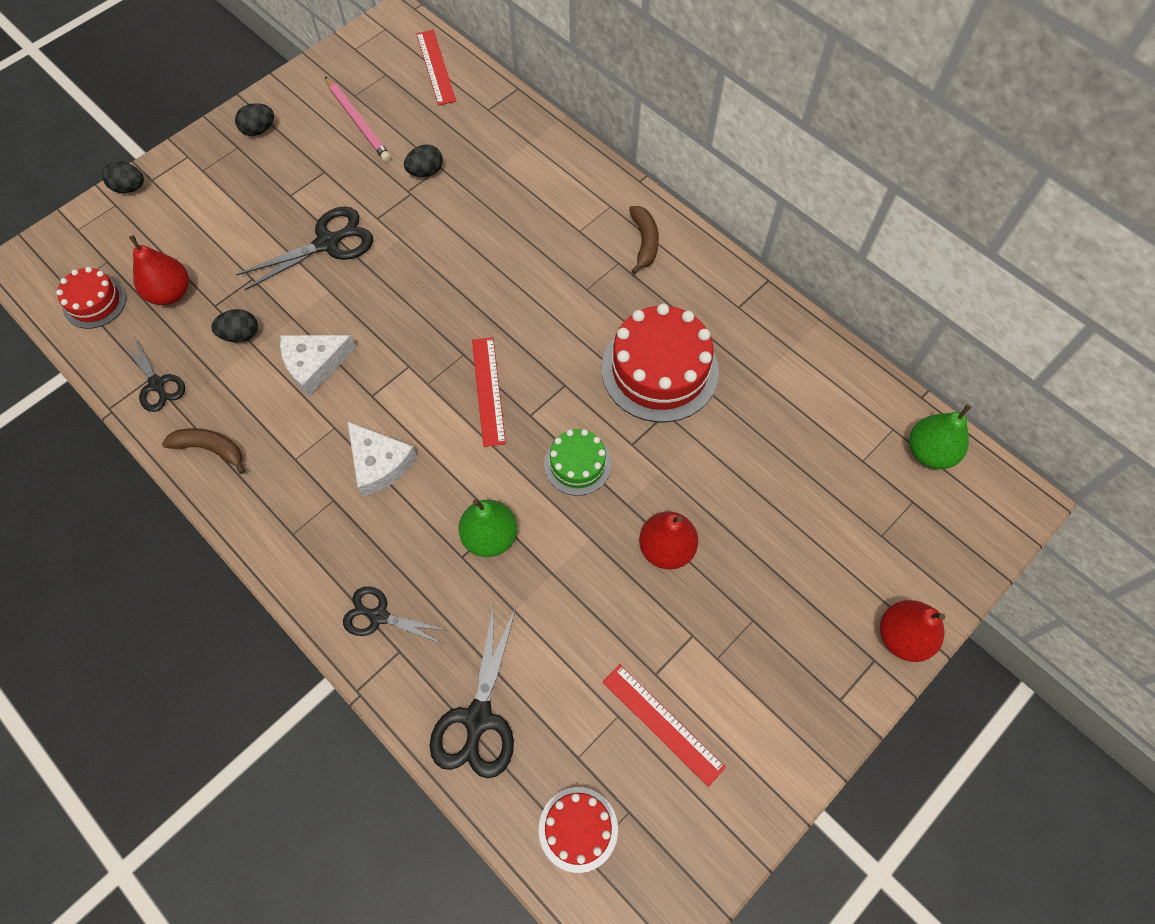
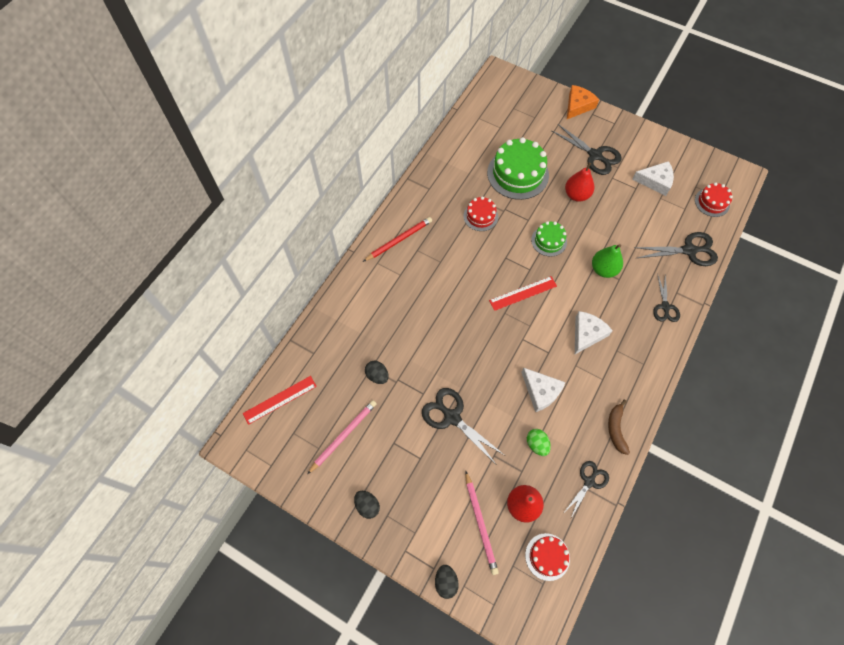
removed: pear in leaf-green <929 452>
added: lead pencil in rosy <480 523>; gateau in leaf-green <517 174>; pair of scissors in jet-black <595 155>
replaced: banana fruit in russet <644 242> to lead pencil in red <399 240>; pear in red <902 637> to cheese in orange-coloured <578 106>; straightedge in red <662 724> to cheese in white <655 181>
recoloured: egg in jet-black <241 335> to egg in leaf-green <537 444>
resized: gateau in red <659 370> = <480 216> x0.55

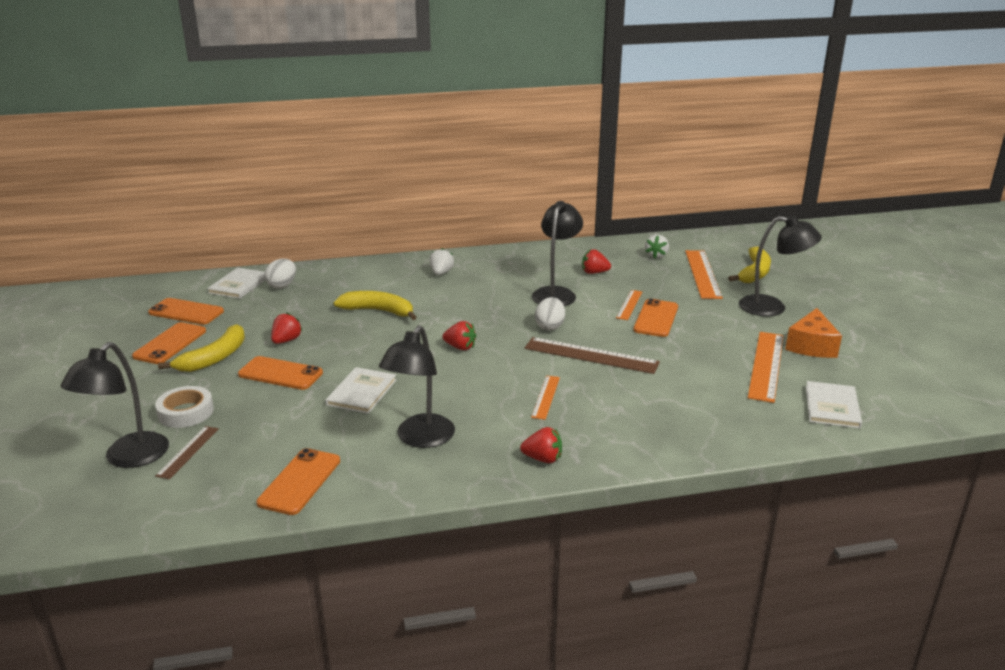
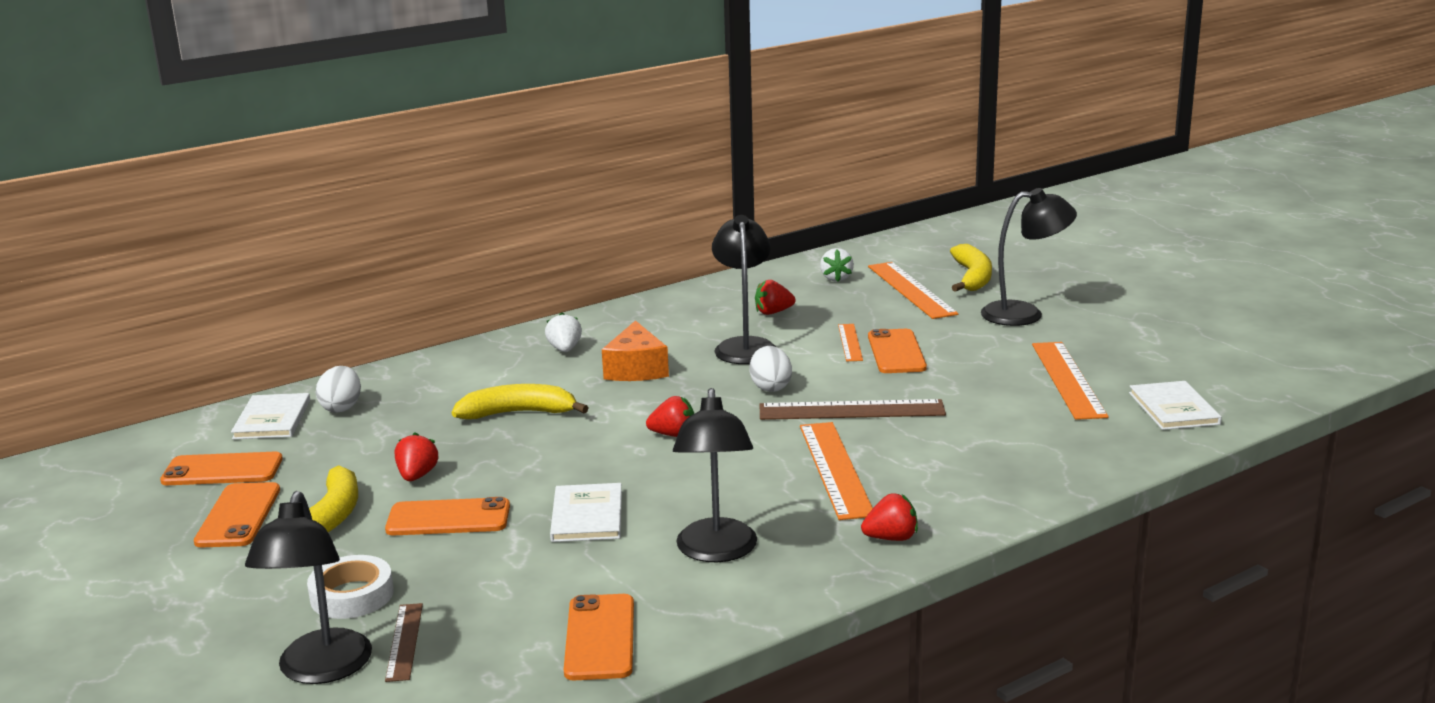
moved: cheese in orange-coloured <811 346> to <636 369>
resized: straightedge in orange-coloured <546 397> = <835 469> x1.82

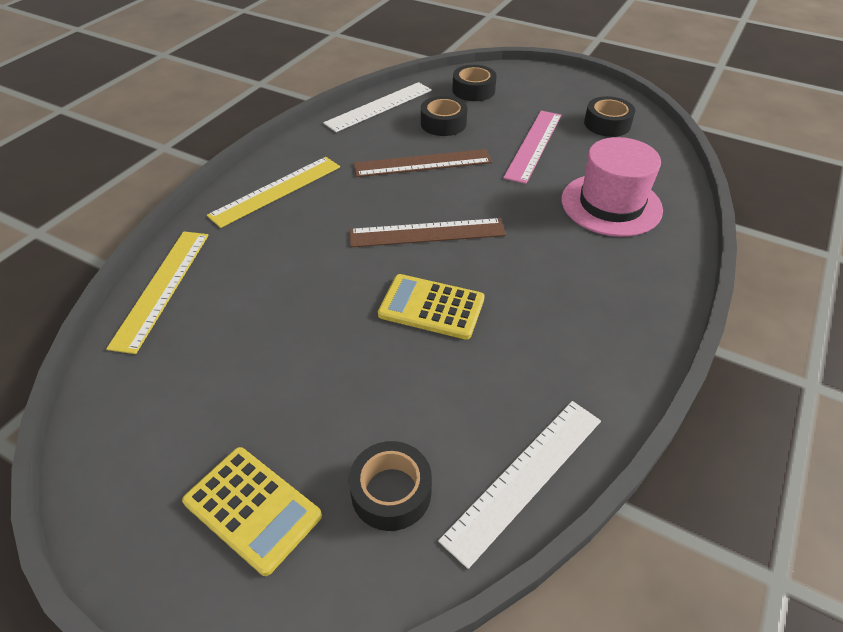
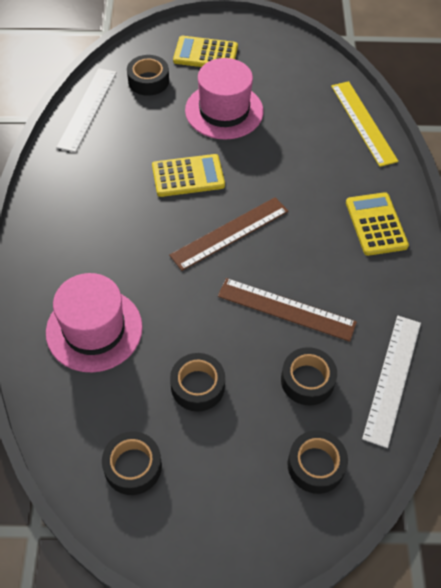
added: top hat in rosy <224 111>
replaced: straightedge in rosy <533 145> to tape in jet-black <197 386>; straightedge in golden <276 191> to adding machine in golden <376 224>
turned: straightedge in russet <422 163> = <286 309> 60 degrees clockwise

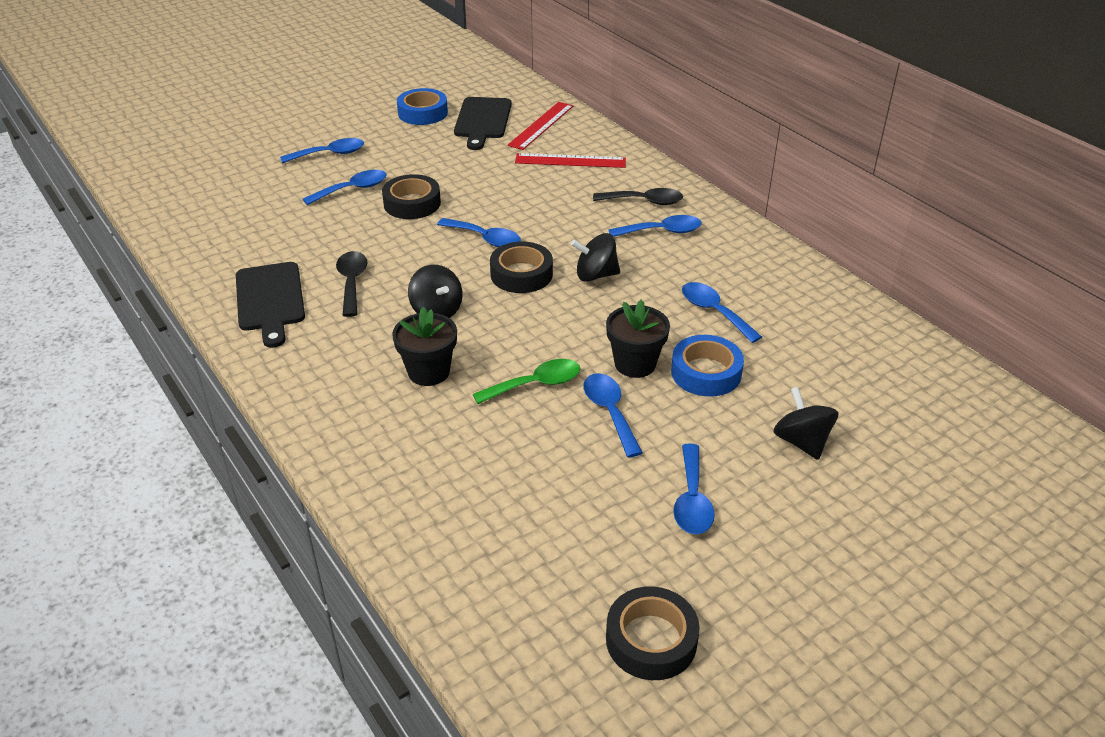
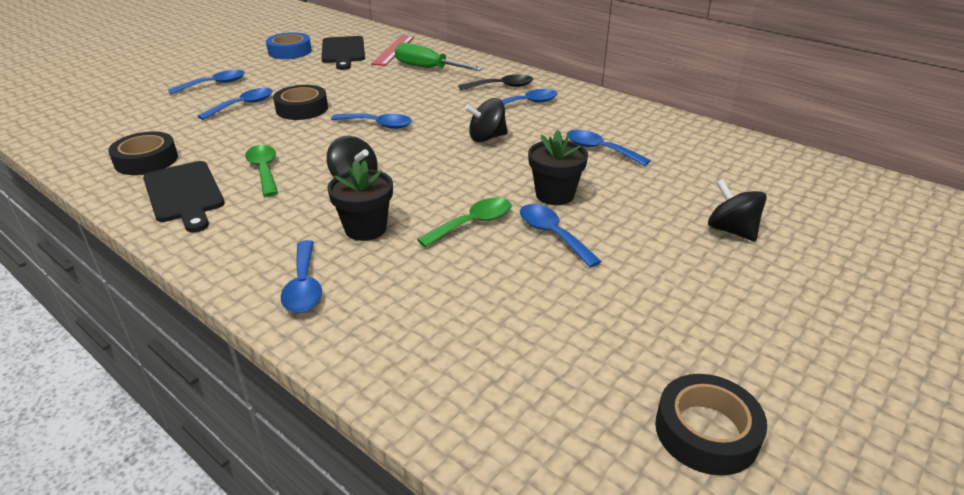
removed: tape in blue <706 372>
moved: tape in jet-black <521 274> to <146 160>; spoon in blue <692 500> to <304 286>
replaced: straightedge in red <570 161> to screwdriver in leaf-green <428 68>
recoloured: spoon in jet-black <352 282> to spoon in leaf-green <264 170>

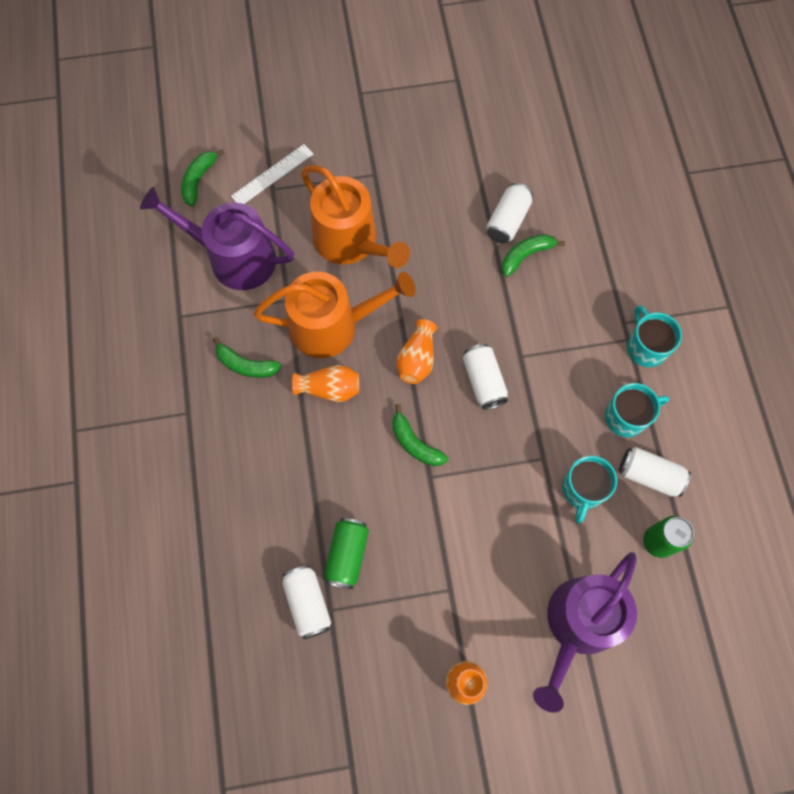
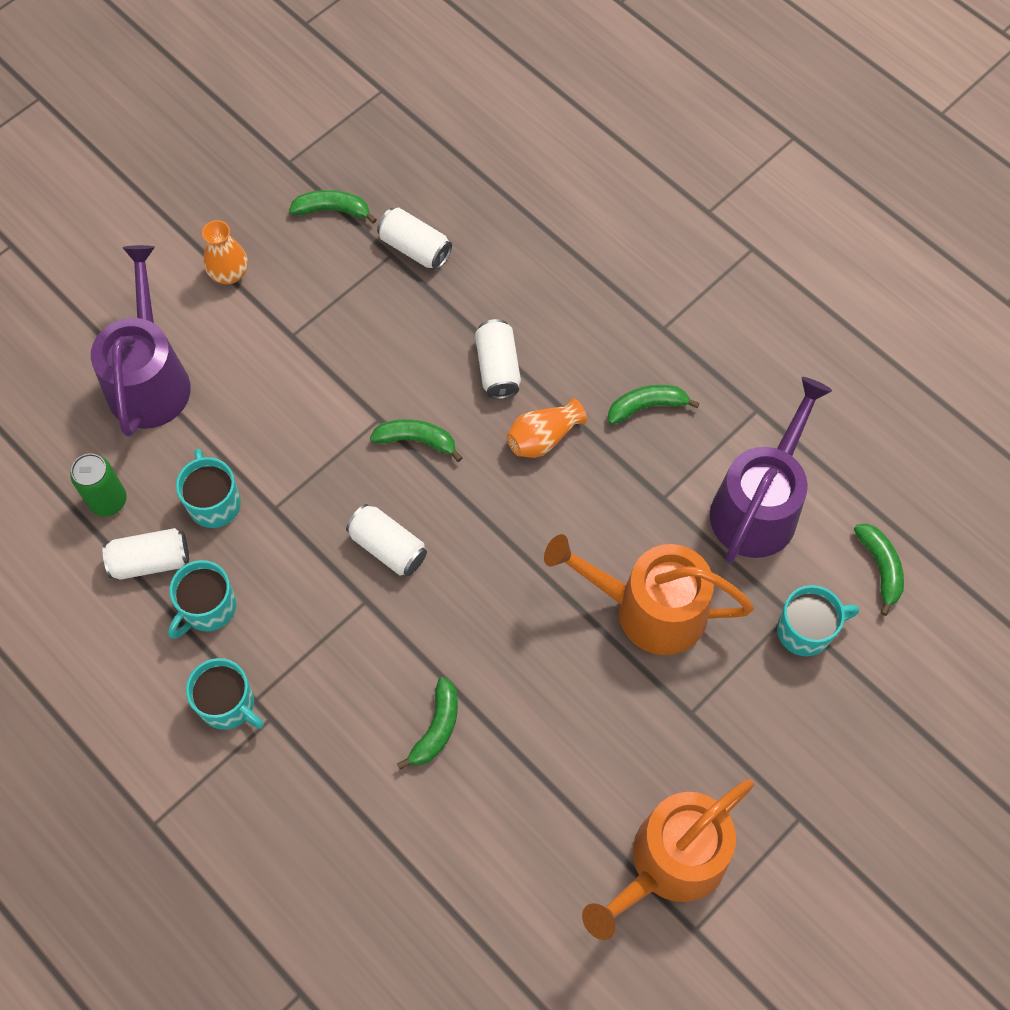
removed: tin in leaf-green <347 555>; vase in orange-coloured <417 359>
added: banana fruit in leaf-green <333 210>
moved: tin in white <507 221> to <498 368>; watering can in orange-coloured <332 326> to <670 863>
replaced: straightedge in white <272 175> to coffee mug in turquoise <806 630>
turned: watering can in royal purple <234 258> = <758 506> 45 degrees counterclockwise

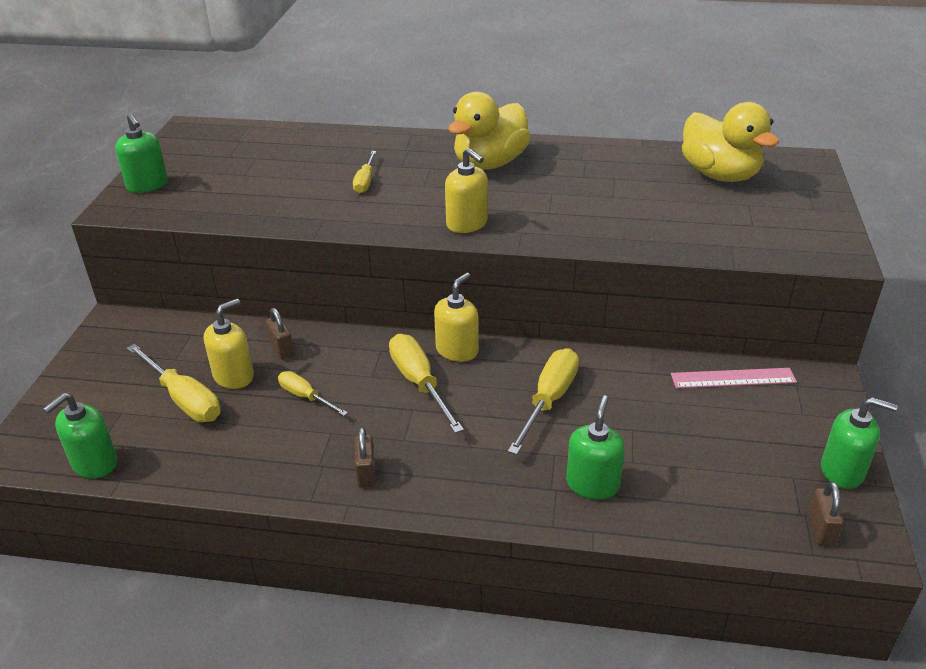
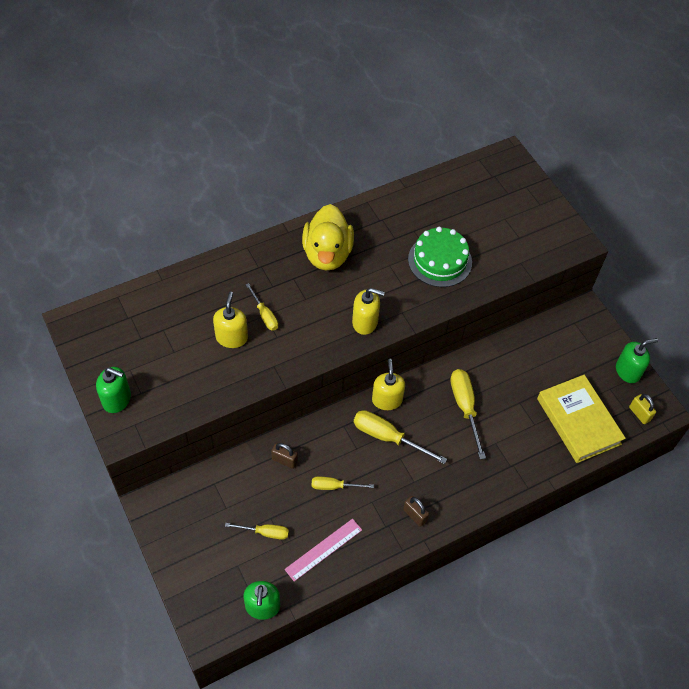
removed: soap dispenser in leaf-green <592 484>; rubber duck in golden <719 175>
added: gateau in leaf-green <440 260>; book in golden <578 421>
moved: soap dispenser in golden <234 376> to <232 337>; straightedge in rosy <733 378> to <323 549>
recoloured: padlock in russet <821 529> to padlock in golden <639 414>
resized: screwdriver in golden <183 399> = <265 532> x0.60

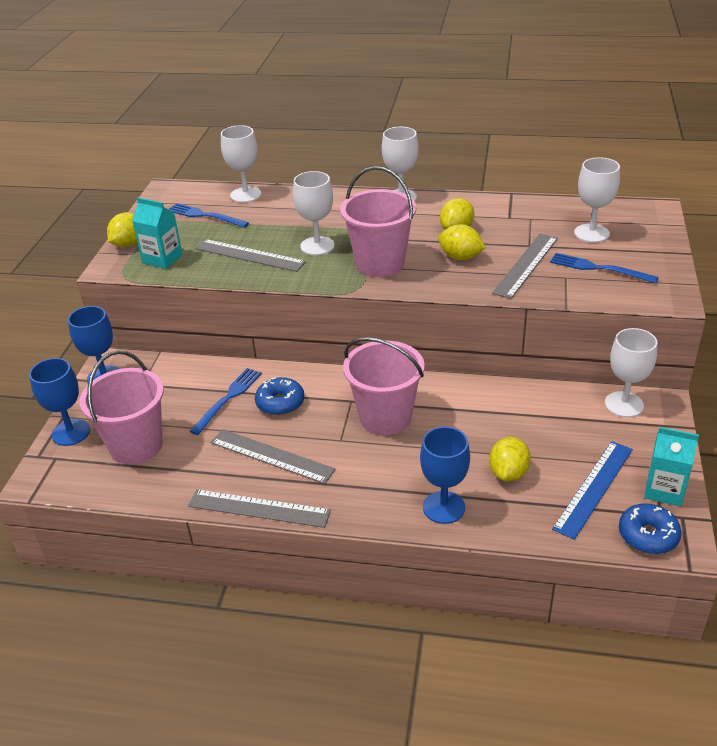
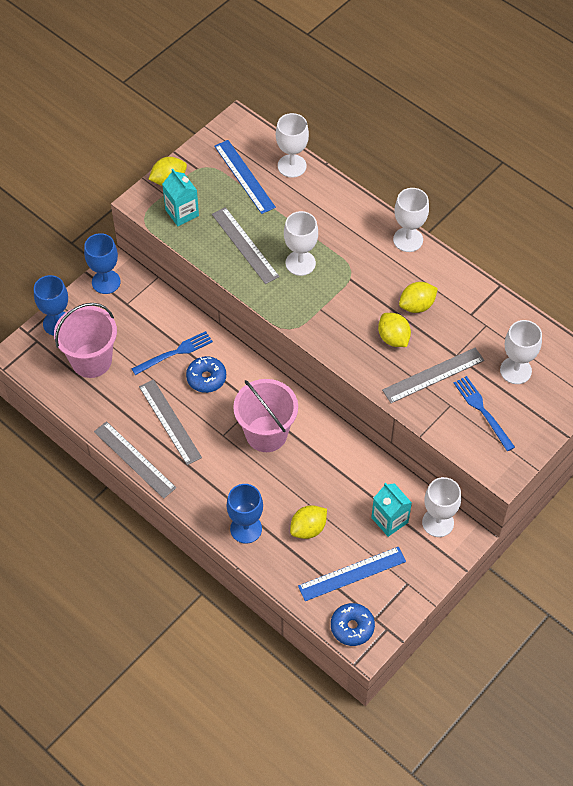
removed: pail in rosy <380 263>
moved: carton in turquoise <664 490> to <389 520>
replaced: dinner fork in blue <205 216> to straightedge in blue <244 176>

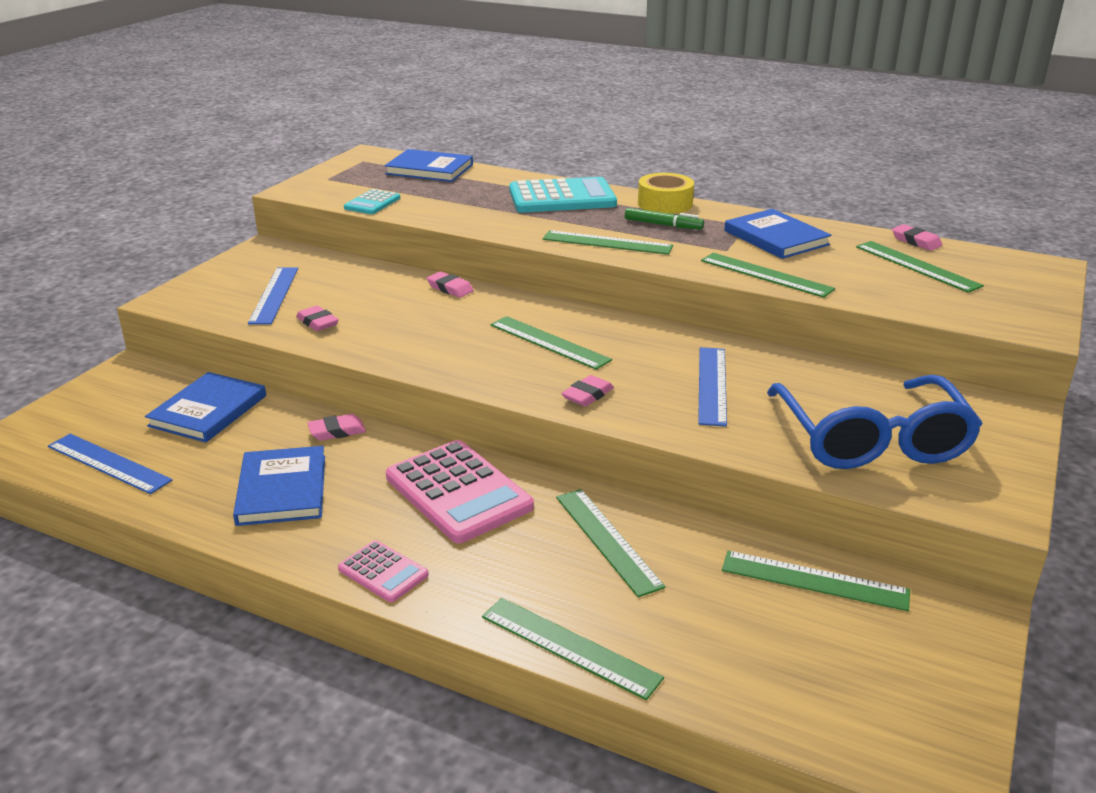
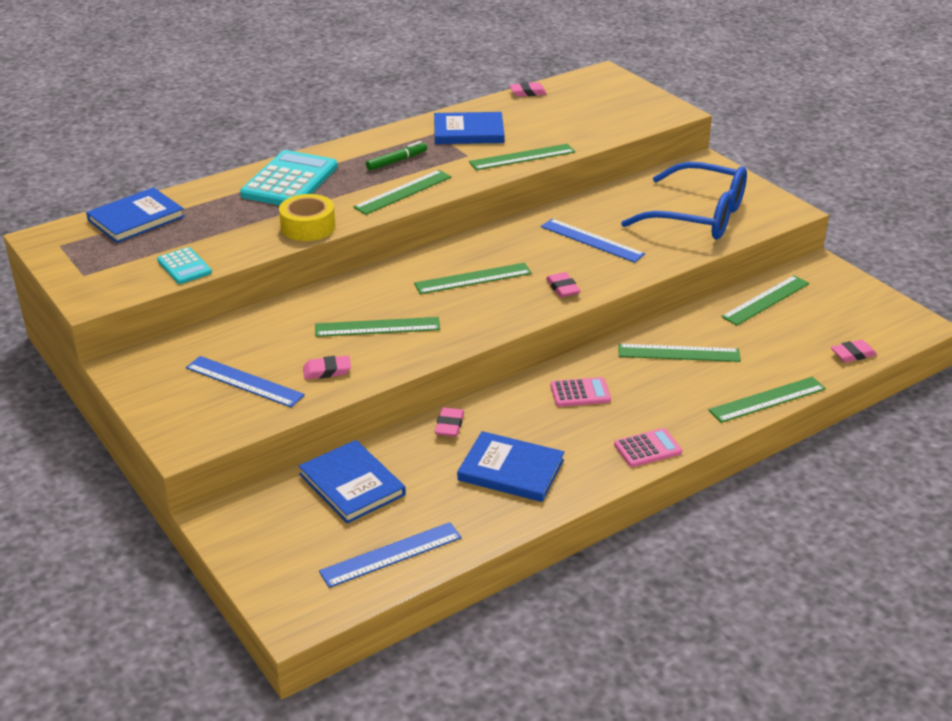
moved: tape in golden <665 203> to <308 227>; straightedge in leaf-green <917 266> to <377 327>; pencil eraser in rosy <450 288> to <853 354>
resized: adding machine in rosy <458 492> = <580 393> x0.52

